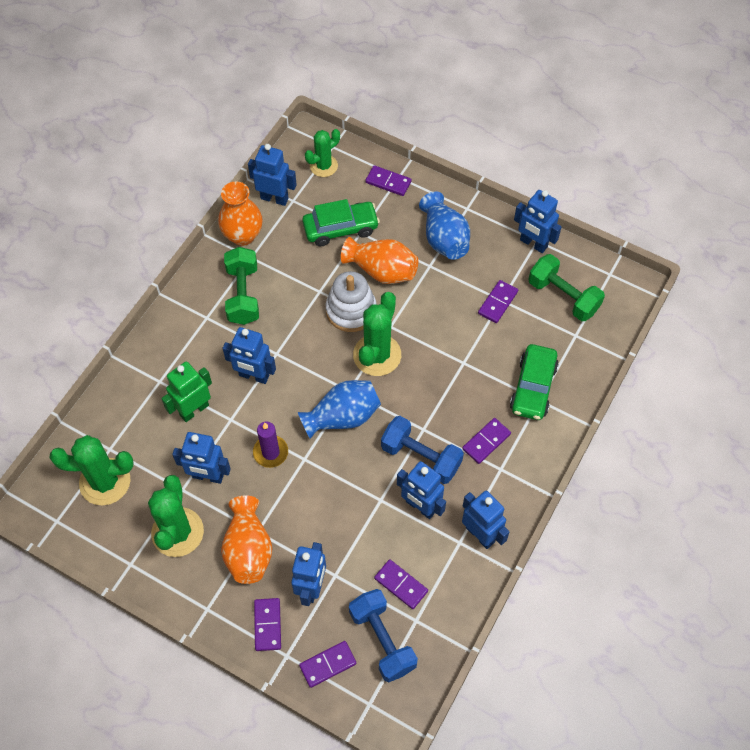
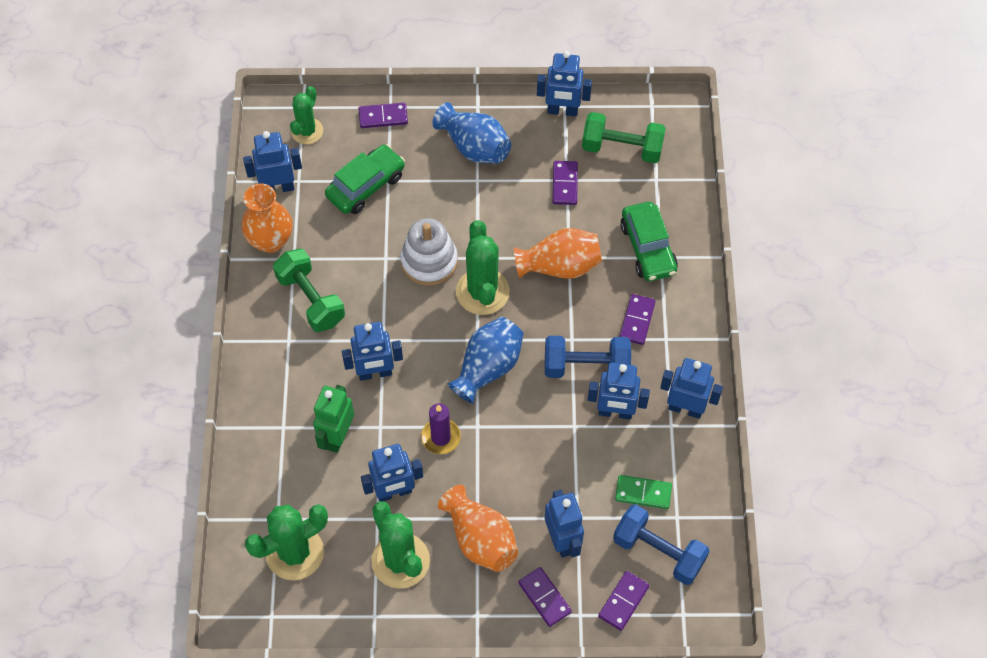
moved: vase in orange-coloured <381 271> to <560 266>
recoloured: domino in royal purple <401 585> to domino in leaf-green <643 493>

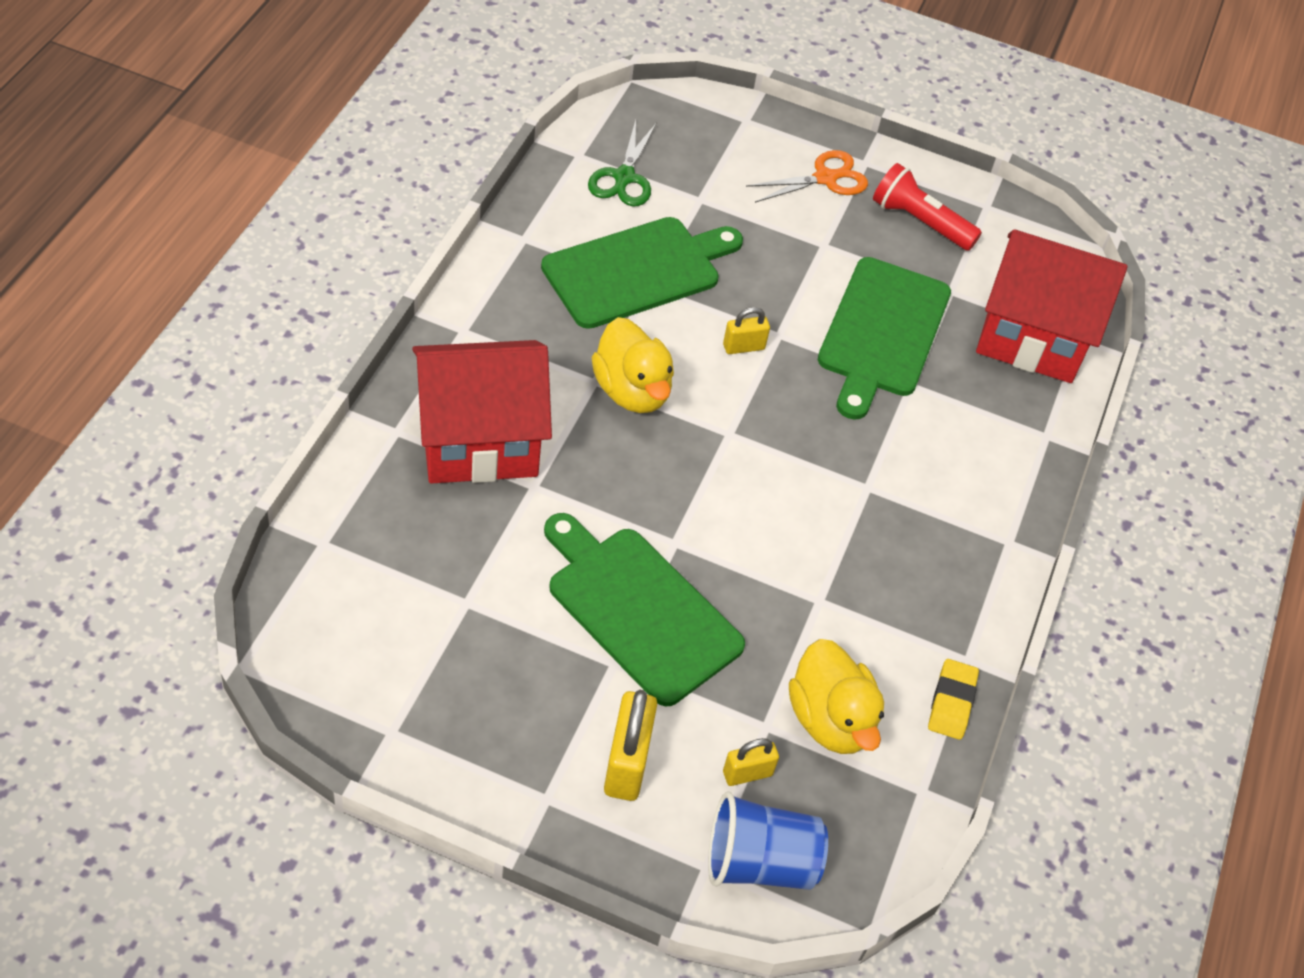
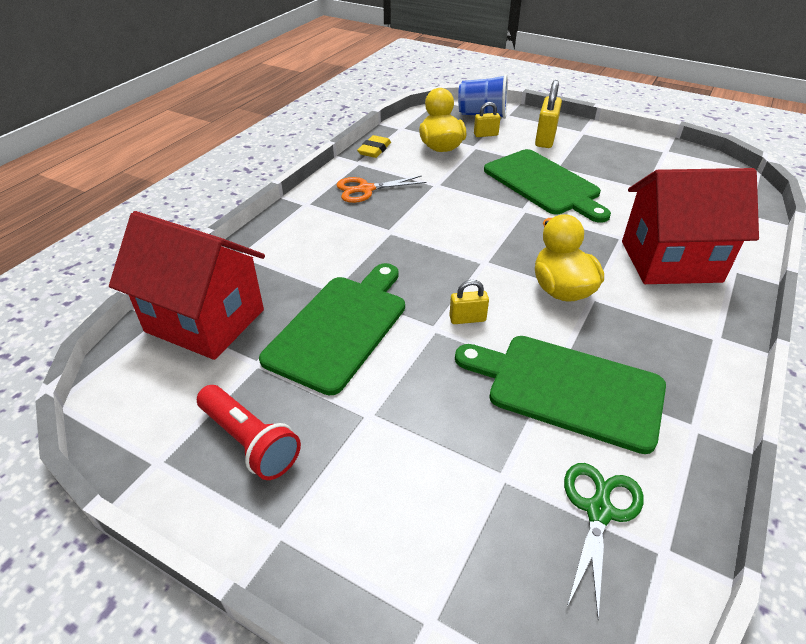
moved: pair of scissors in orange-coloured <825 178> to <366 189>
turned: chopping board in leaf-green <637 271> = <568 389> 45 degrees clockwise

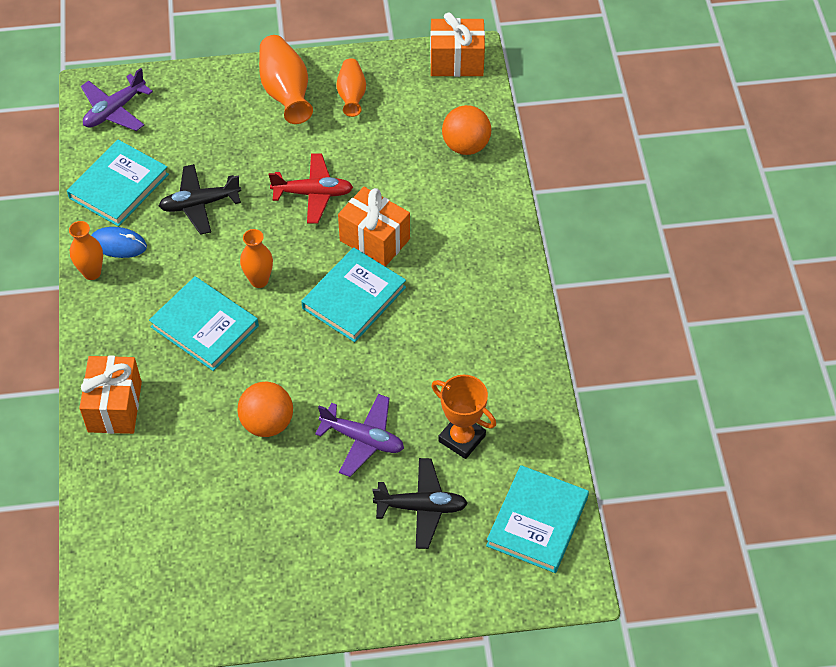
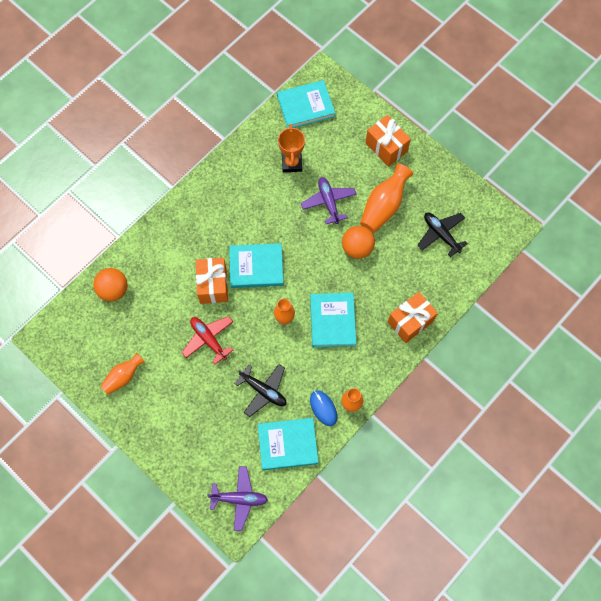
moved: vase in orange-coloured <286 92> to <383 206>; present in orange-coloured <456 61> to <386 147>; aeroplane in jet-black <421 507> to <441 234>

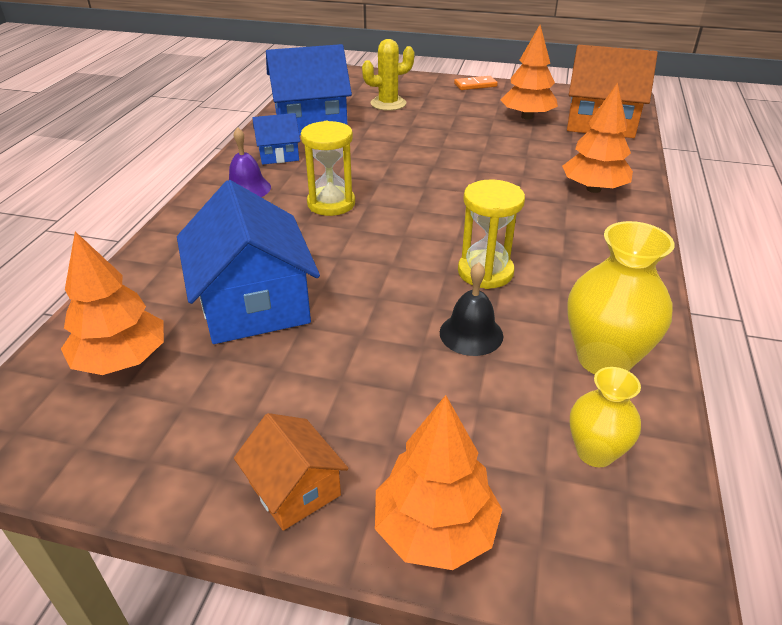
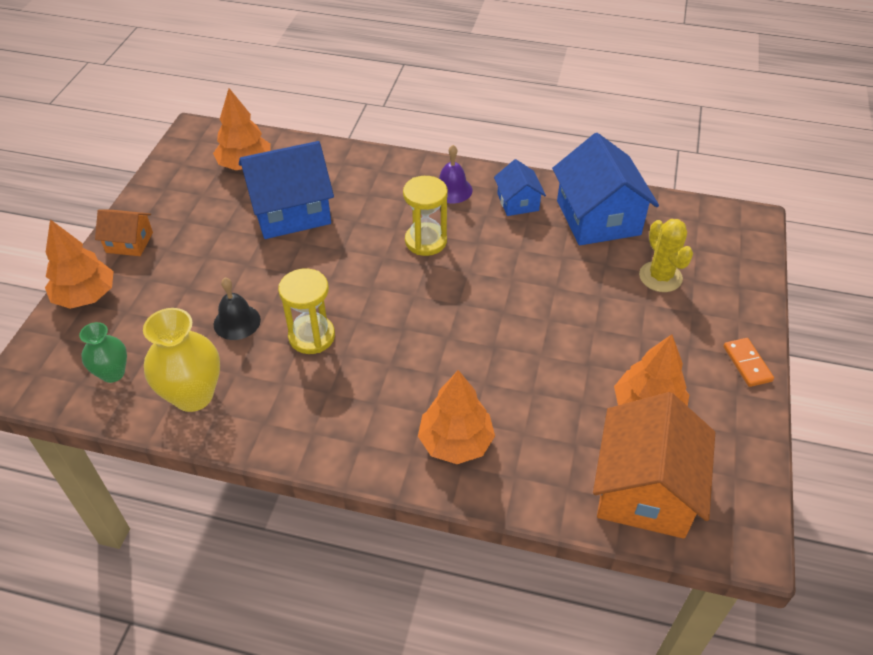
recoloured: vase in golden <595 452> to vase in leaf-green <113 373>
turned: house in orange-coloured <294 489> = <129 242> 45 degrees clockwise

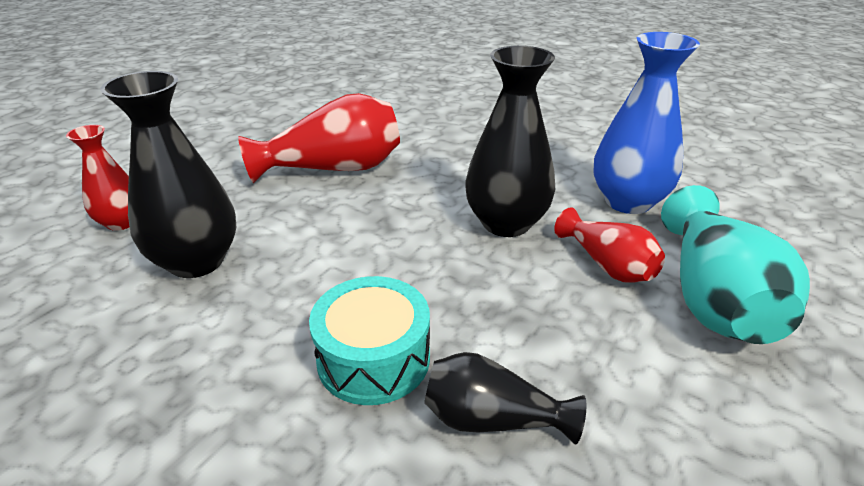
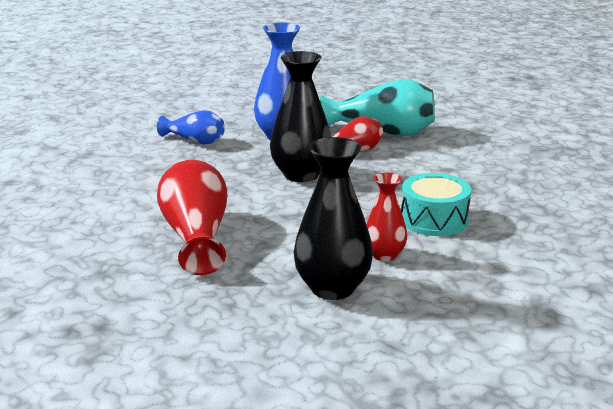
removed: vase in jet-black <492 419>
added: vase in blue <195 141>
moved: vase in red <121 222> to <384 255>

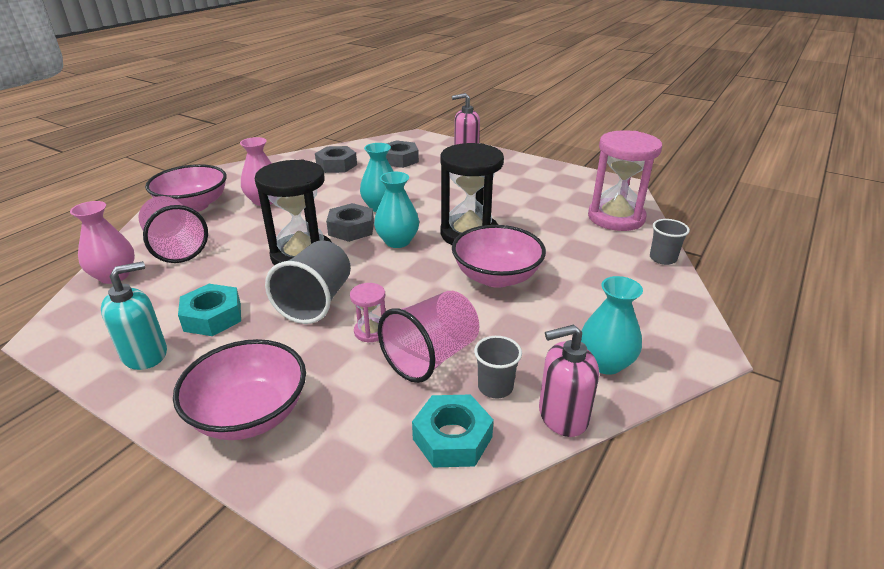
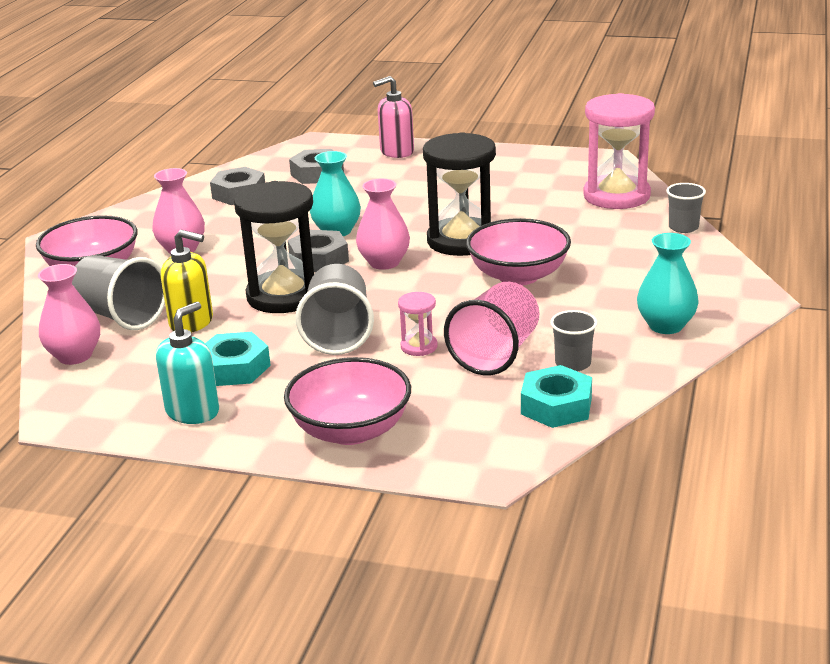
removed: soap dispenser in rosy <562 416>
added: soap dispenser in golden <191 322>
recoloured: tumbler in rosy <176 248> to tumbler in gray <121 316>; vase in turquoise <397 241> to vase in rosy <384 262>

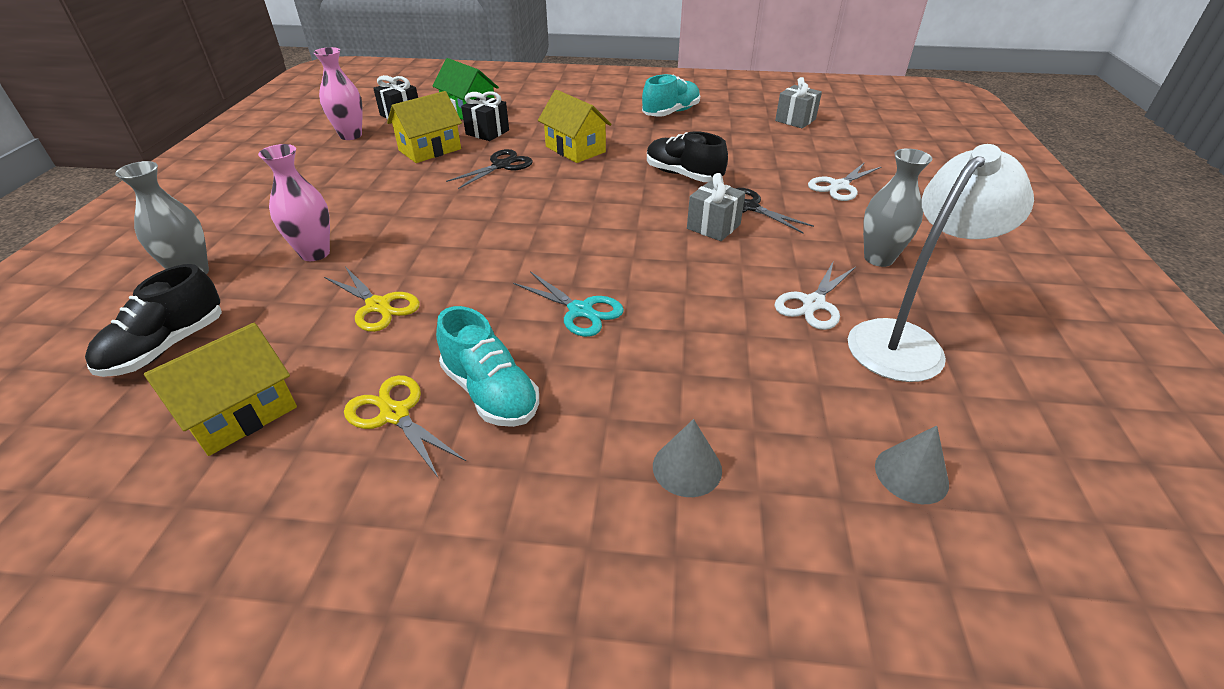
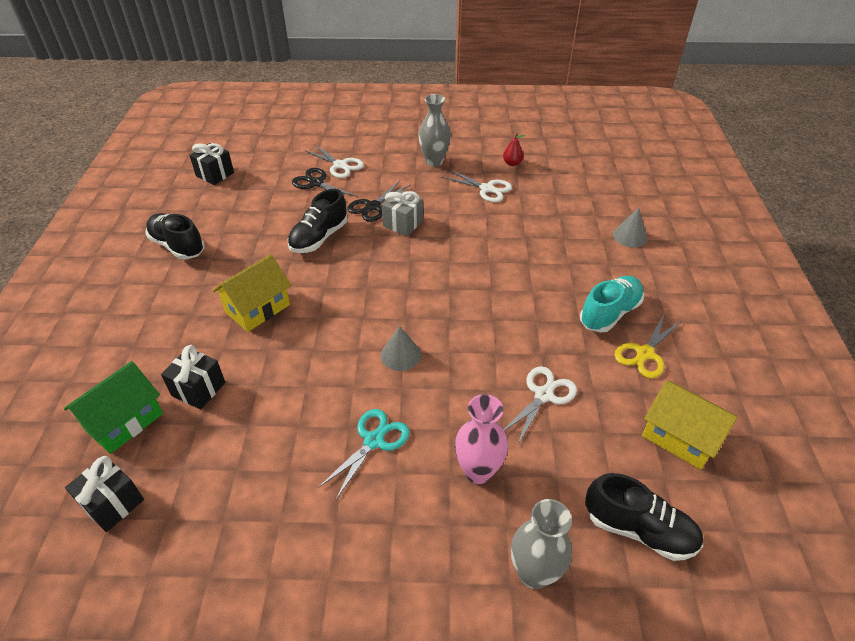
removed: vase in rosy <351 135>; house in golden <430 150>
moved: pair of scissors in jet-black <501 165> to <316 183>; pair of scissors in turquoise <580 311> to <374 440>; solid cone in gray <911 474> to <400 355>
replaced: reading lamp in white <906 341> to pear in red <512 163>
recoloured: sneaker in turquoise <671 113> to sneaker in jet-black <178 246>; present in gray <795 120> to present in jet-black <215 174>; pair of scissors in golden <378 306> to pair of scissors in white <543 395>

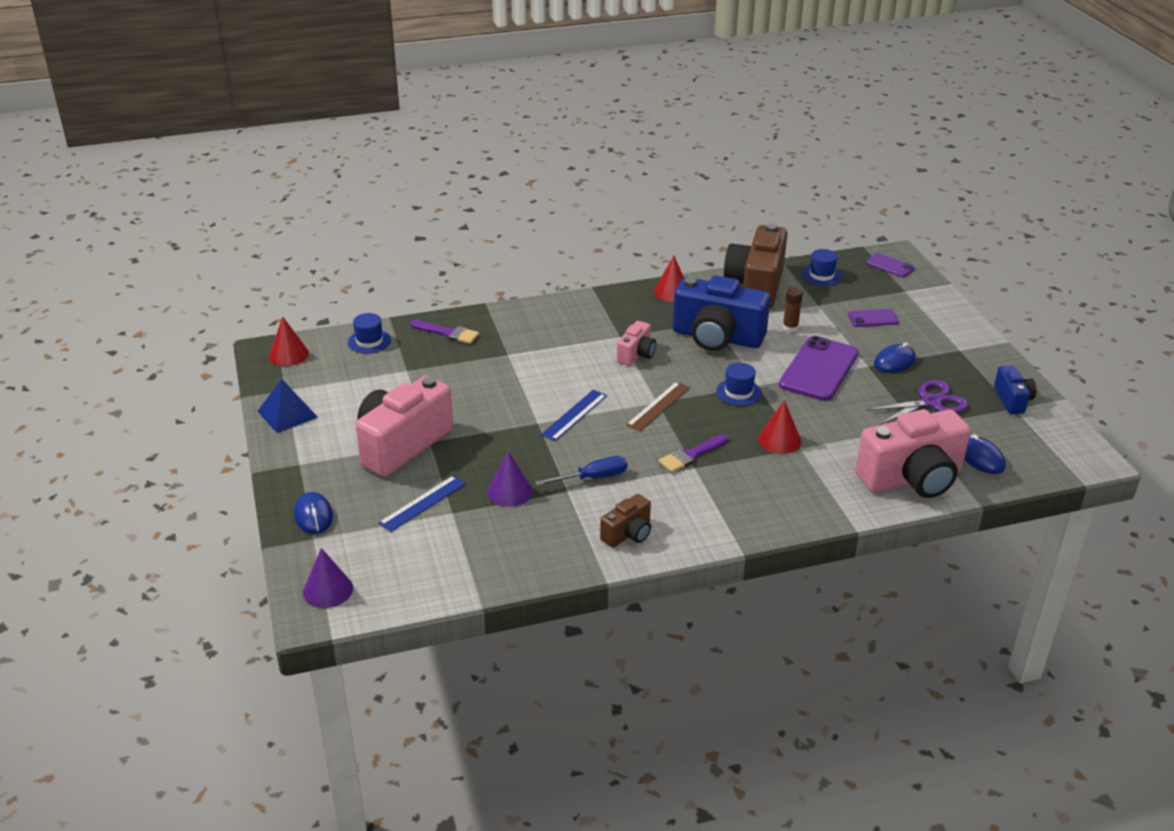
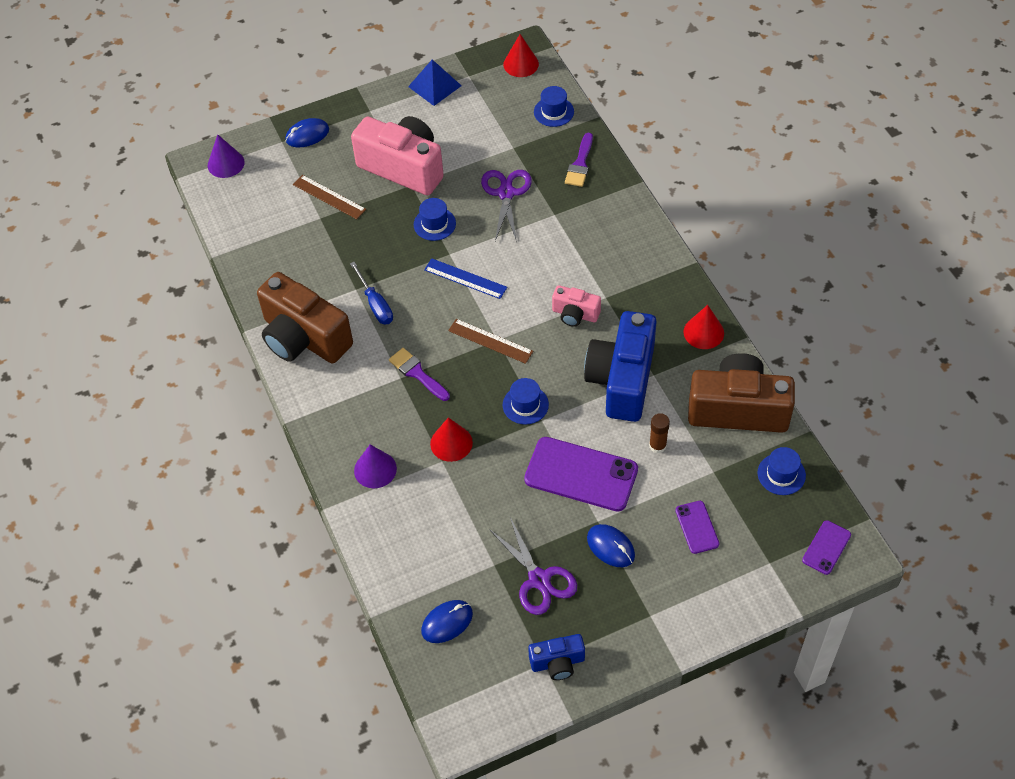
removed: photo camera in rosy <912 478>
added: top hat in blue <434 224>; pair of scissors in royal purple <506 193>
moved: solid cone in royal purple <509 491> to <375 469>
recoloured: straightedge in blue <422 503> to straightedge in russet <329 197>
resized: photo camera in russet <628 534> = <304 338> x2.02

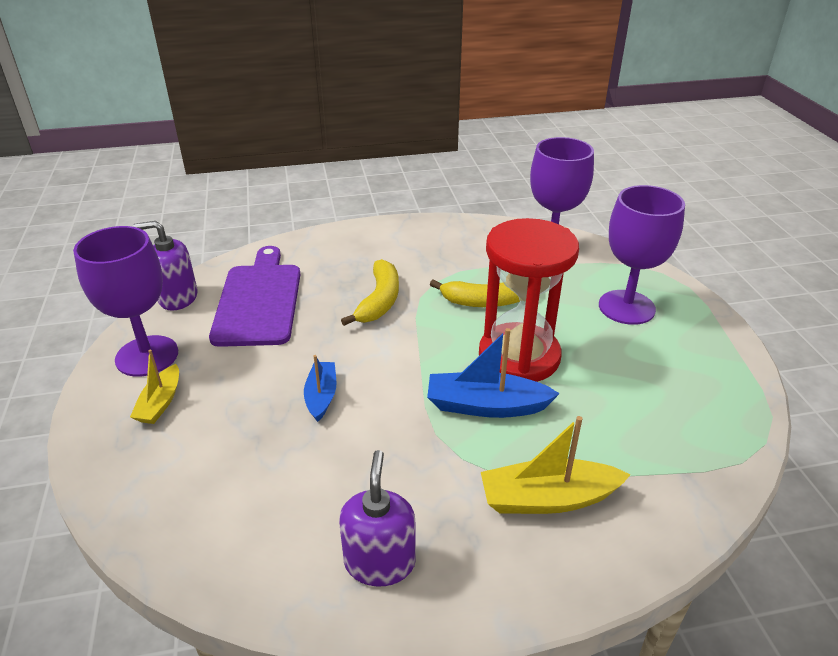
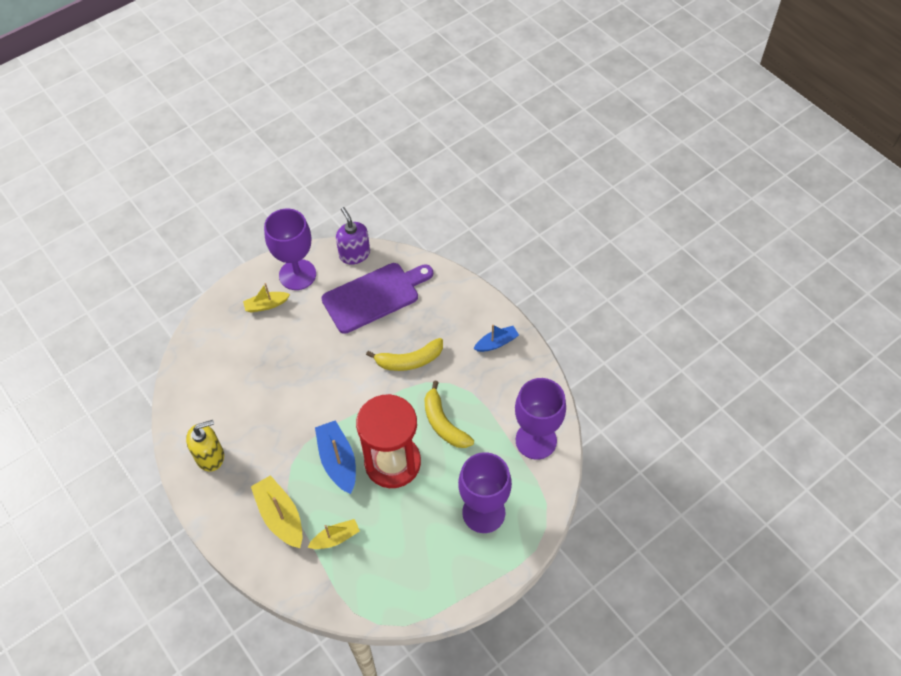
added: boat in golden <335 538>
moved: boat in blue <321 396> to <496 343>
recoloured: soap dispenser in royal purple <379 562> to soap dispenser in golden <210 456>

